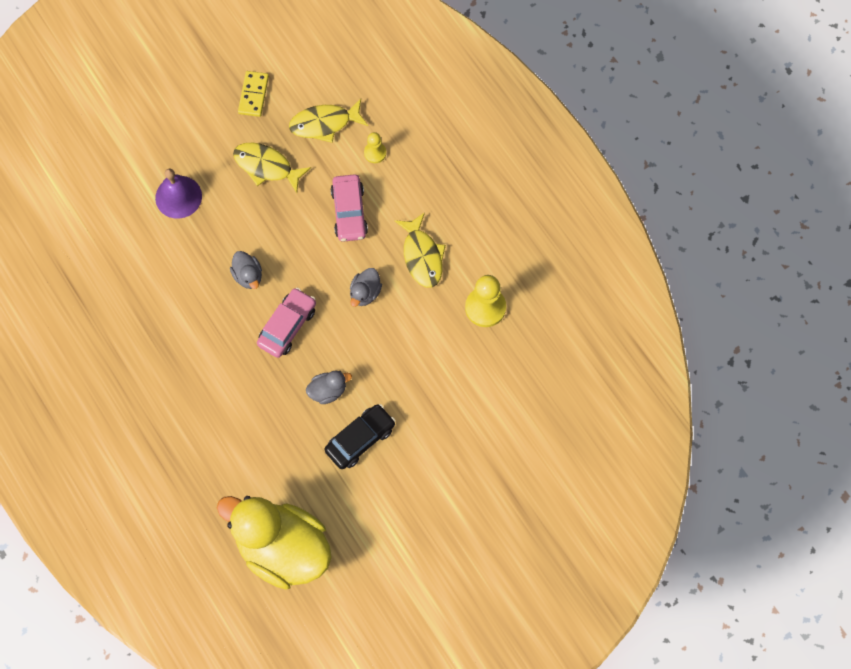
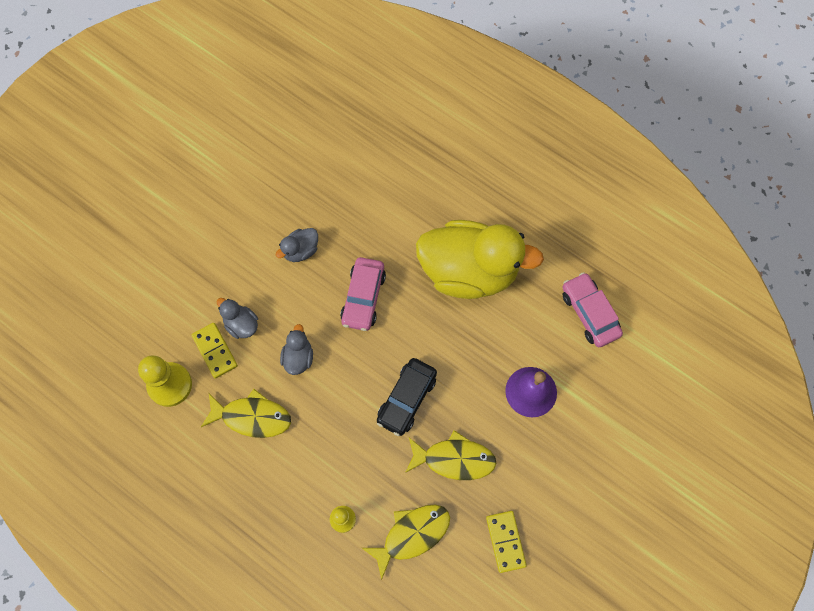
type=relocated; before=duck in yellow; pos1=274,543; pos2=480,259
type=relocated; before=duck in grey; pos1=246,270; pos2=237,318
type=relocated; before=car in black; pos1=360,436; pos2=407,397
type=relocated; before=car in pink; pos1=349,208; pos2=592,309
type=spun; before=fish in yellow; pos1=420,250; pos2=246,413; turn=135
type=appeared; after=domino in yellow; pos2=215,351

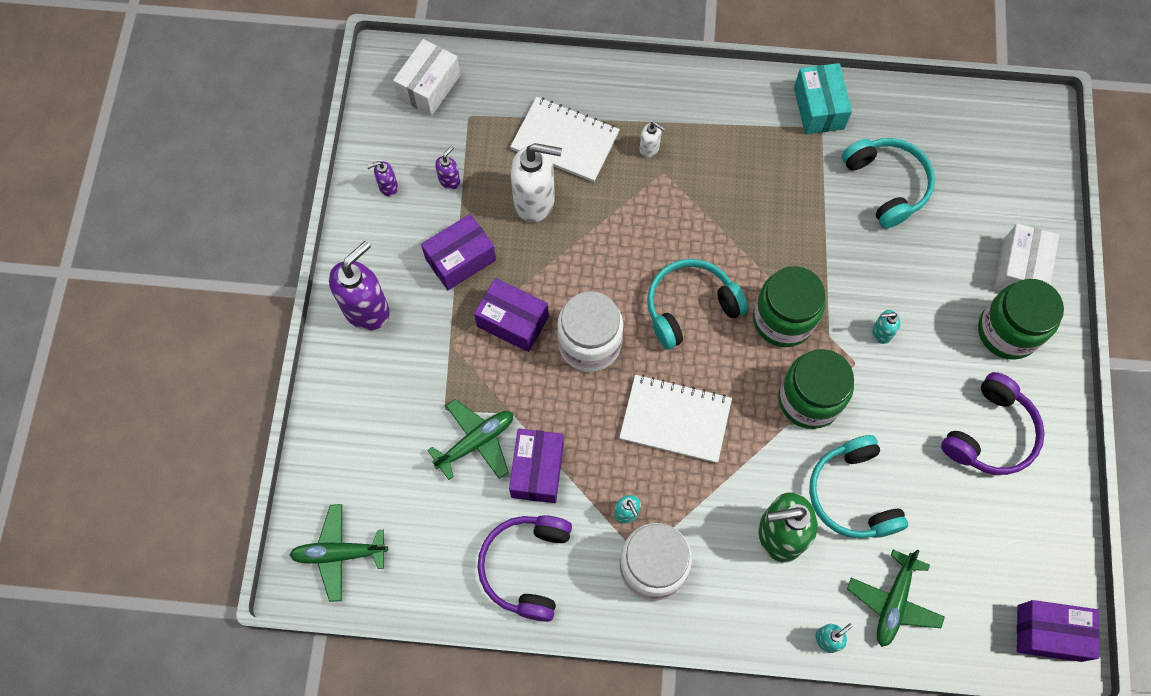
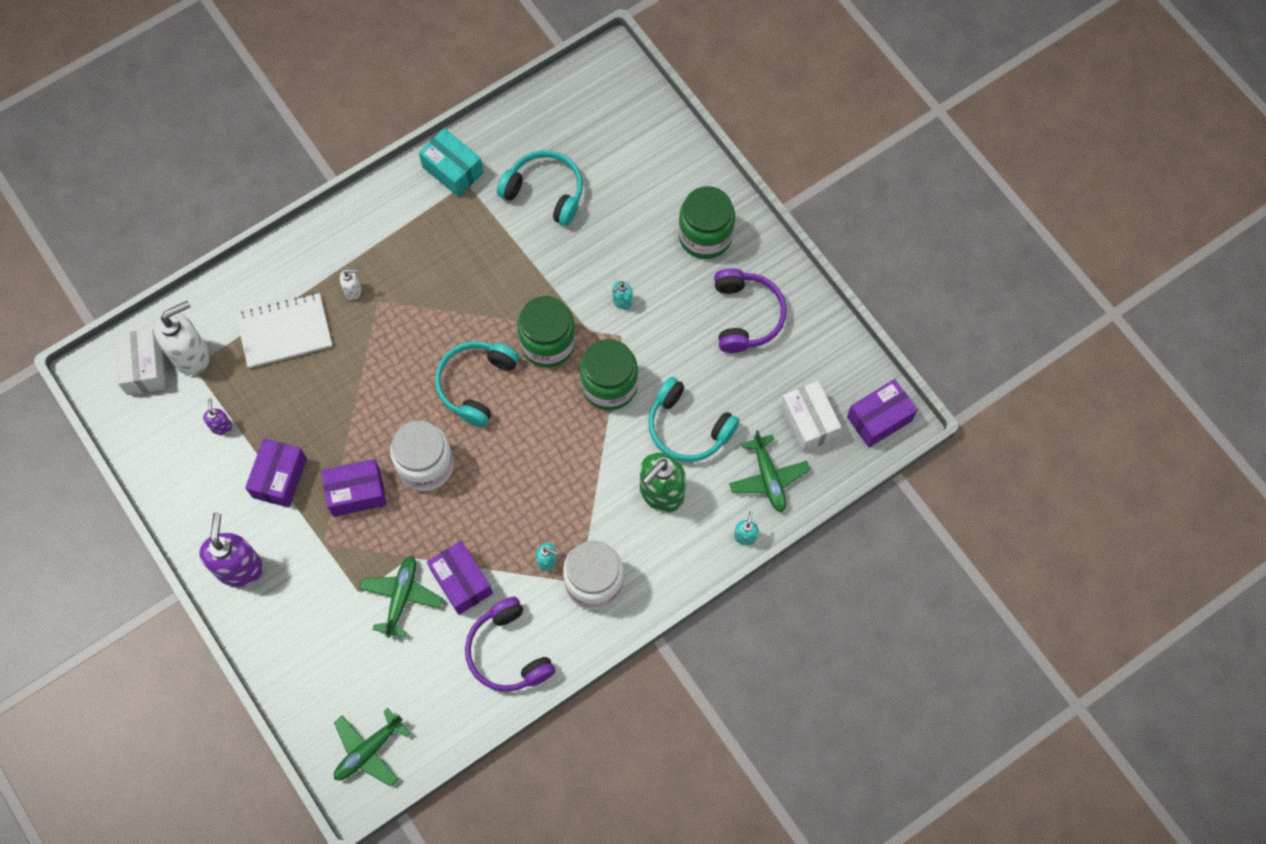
type=missing; before=soap dispenser in purple; pos1=382,179
type=relocated; before=soap dispenser in white; pos1=536,182; pos2=182,338
type=missing; before=notebook in white; pos1=675,419
type=relocated; before=box in white; pos1=1026,257; pos2=810,416

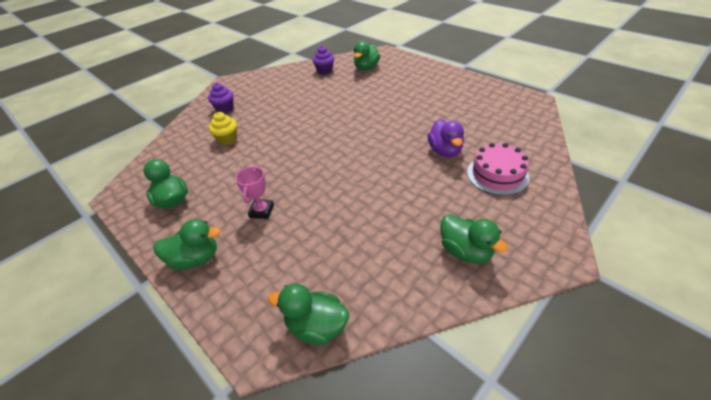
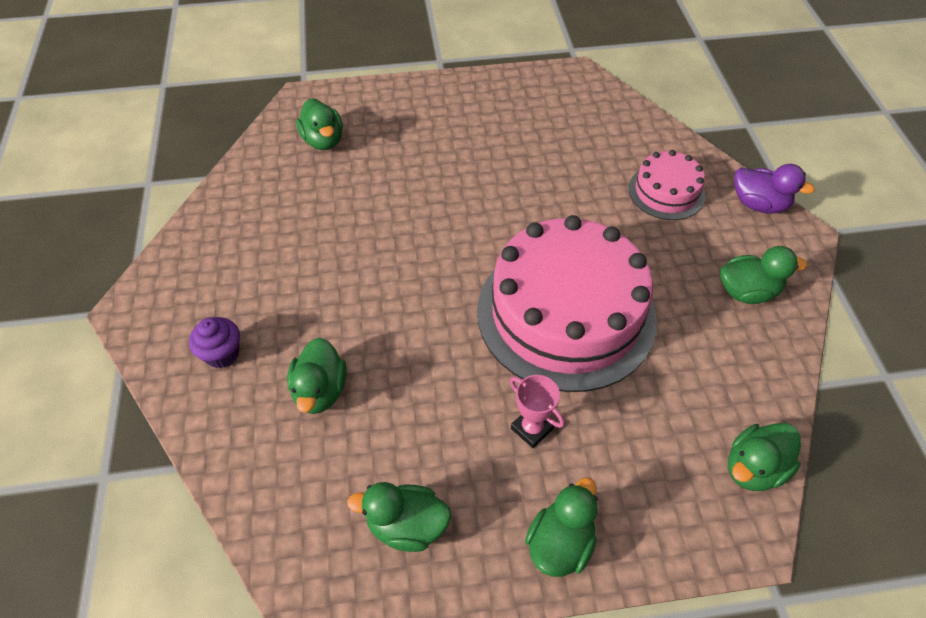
type=exchanged; before=cupcake in yellow; after=duck in green; pos1=223,128; pos2=317,375
type=missing; before=cupcake in purple; pos1=323,60
type=relocated; before=duck in purple; pos1=445,138; pos2=774,189
type=appeared; after=cake in pink; pos2=567,303

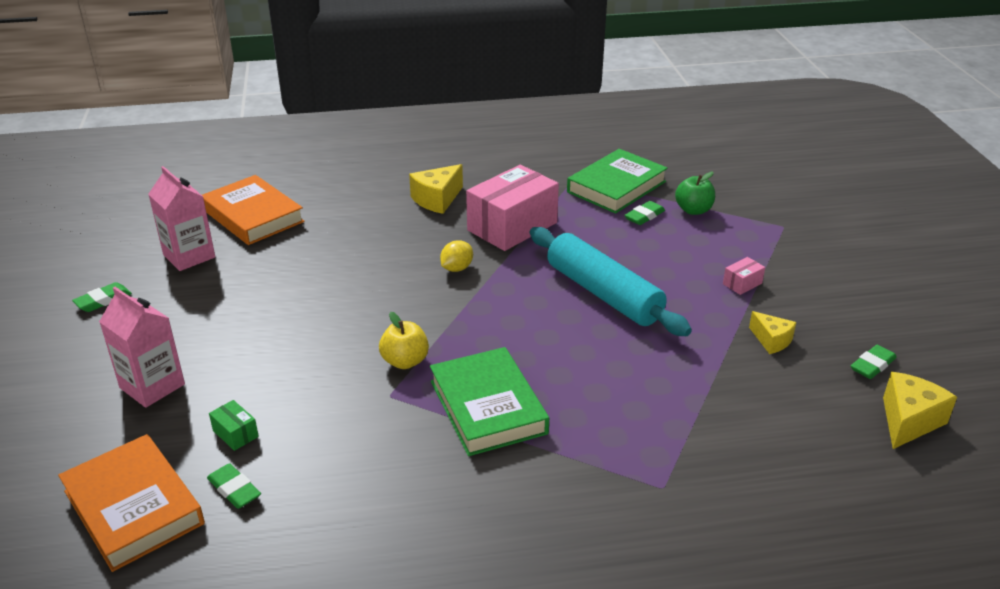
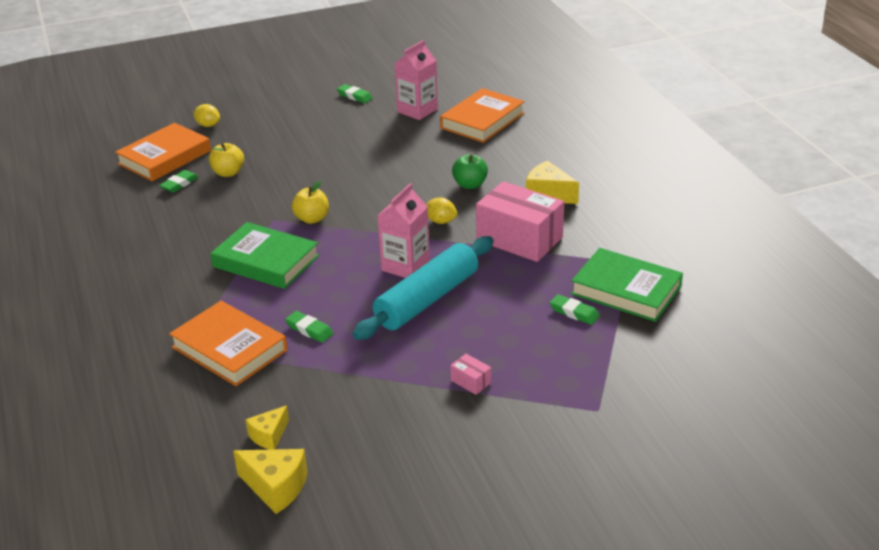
type=relocated; before=carton in pink; pos1=142,347; pos2=404,230
type=exchanged; before=box in green; after=apple in yellow; pos1=234,425; pos2=226,160
type=spun; before=book in green; pos1=489,401; pos2=264,255; turn=60
type=relocated; before=apple in green; pos1=695,193; pos2=470,171
type=relocated; before=cheese in yellow; pos1=772,332; pos2=267,427
type=relocated; before=eraser in green; pos1=874,362; pos2=309,327
type=appeared; after=book in orange; pos2=228,343
type=appeared; after=lemon in yellow; pos2=207,115

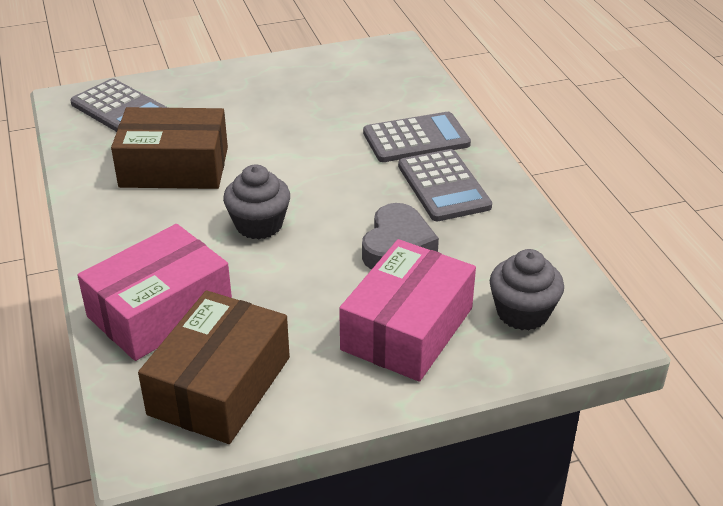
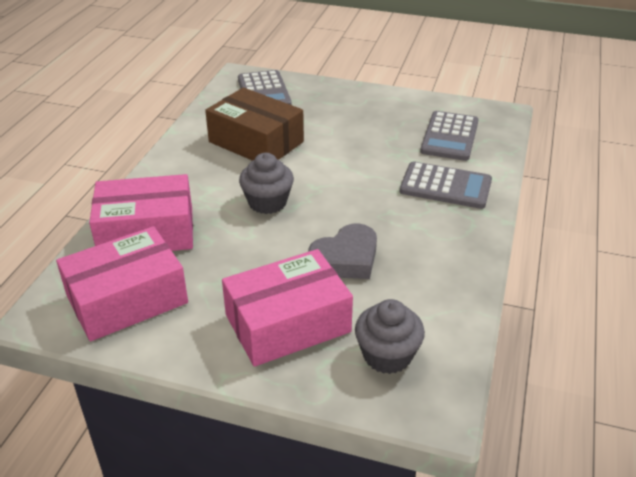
type=colour; before=box in brown; after=box in pink; pos1=214,367; pos2=122,283
type=relocated; before=calculator in grey; pos1=445,185; pos2=449,136

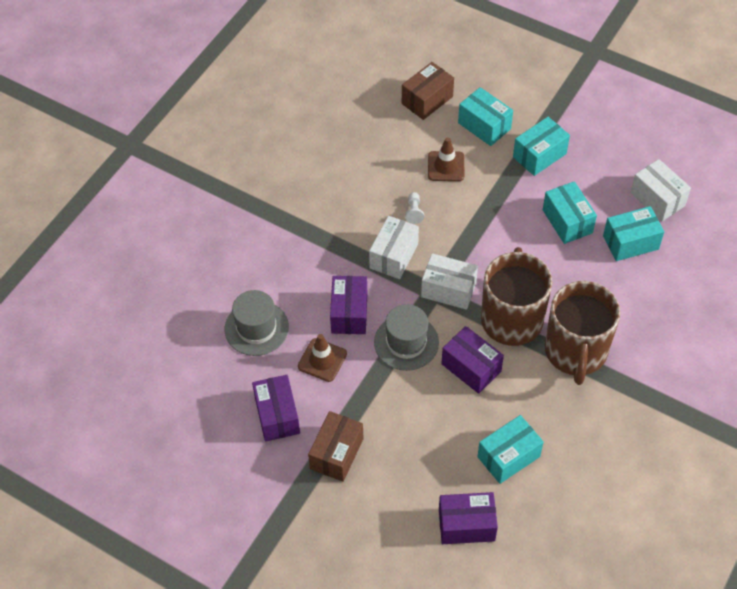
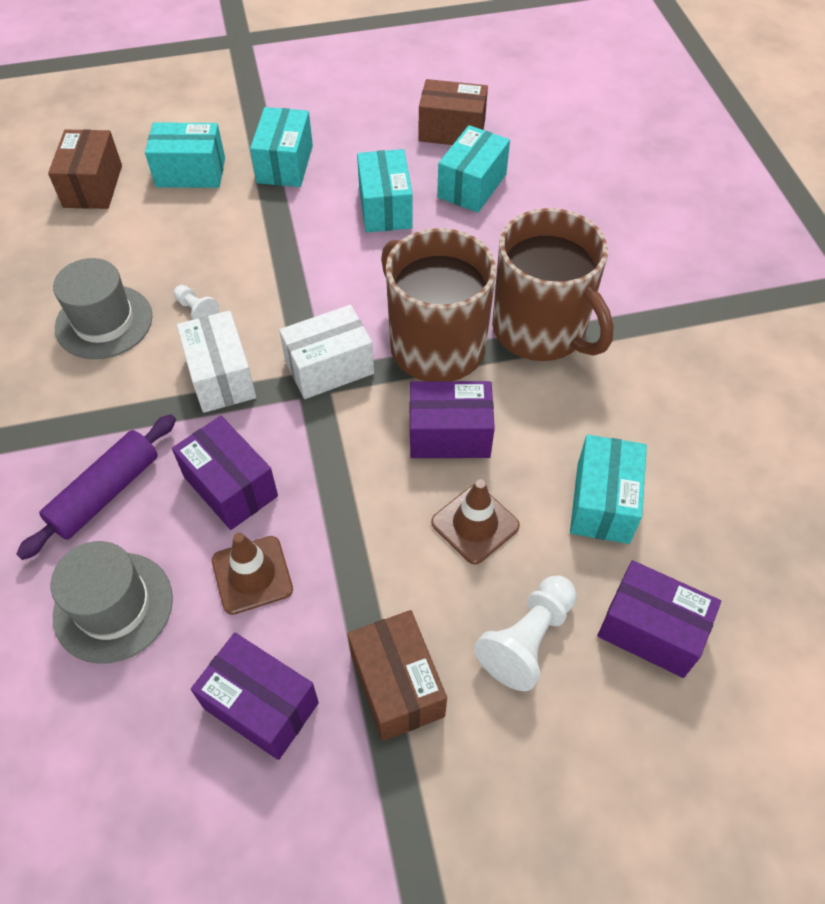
type=relocated; before=hat in grey; pos1=406,337; pos2=103,308
type=relocated; before=traffic cone in brown; pos1=446,159; pos2=475,522
type=spun; before=box in purple; pos1=468,518; pos2=659,619; turn=75
type=spun; before=box in turquoise; pos1=570,212; pos2=385,191; turn=60
type=colour; before=box in white; after=box in brown; pos1=660,190; pos2=453,112
type=appeared; after=rolling pin in purple; pos2=96,487
type=appeared; after=pawn in white; pos2=525,633

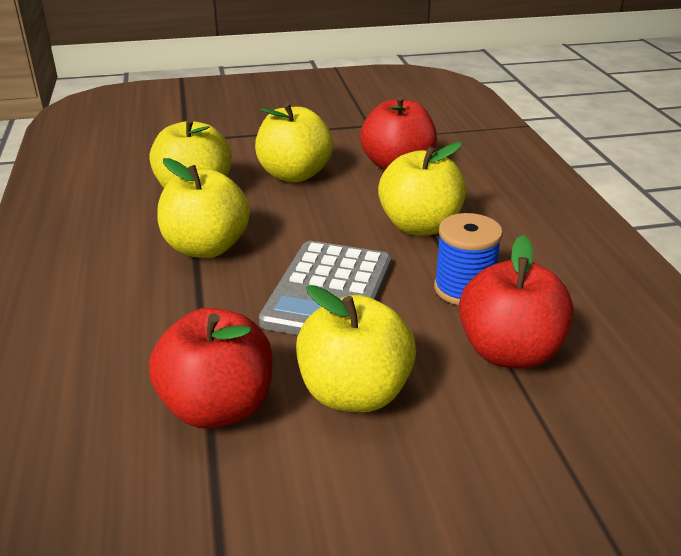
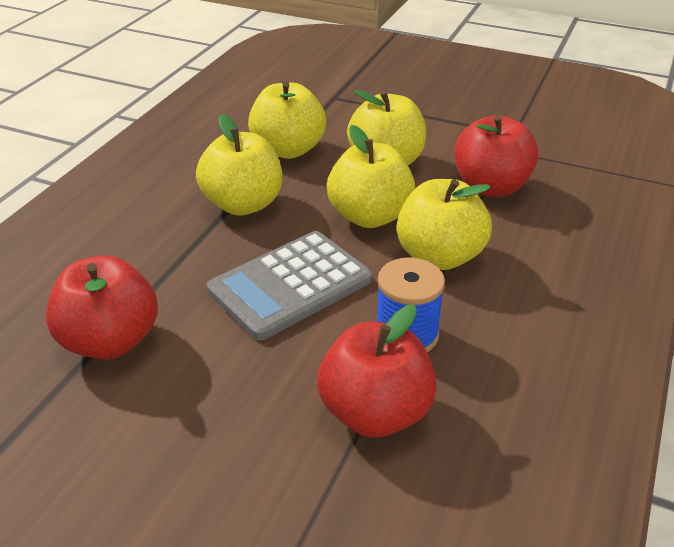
type=relocated; before=apple in yellow; pos1=356,348; pos2=371,176

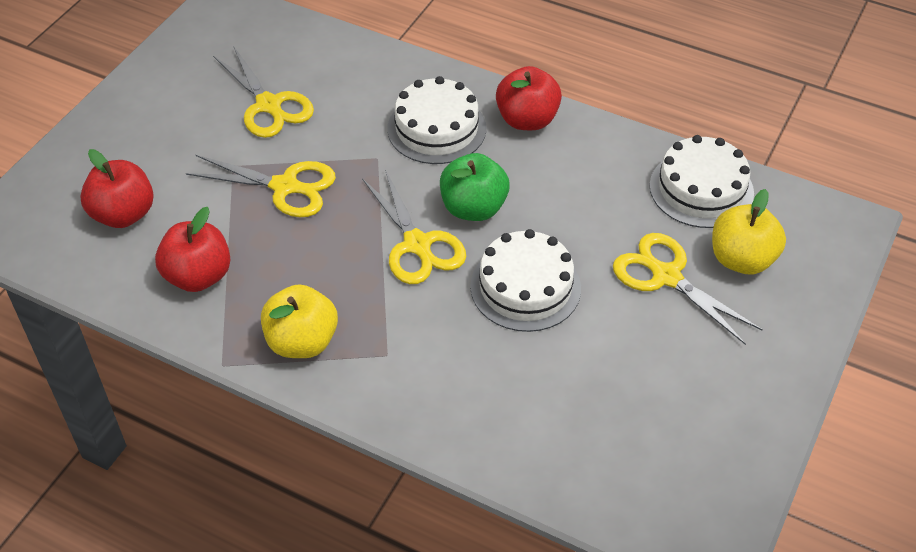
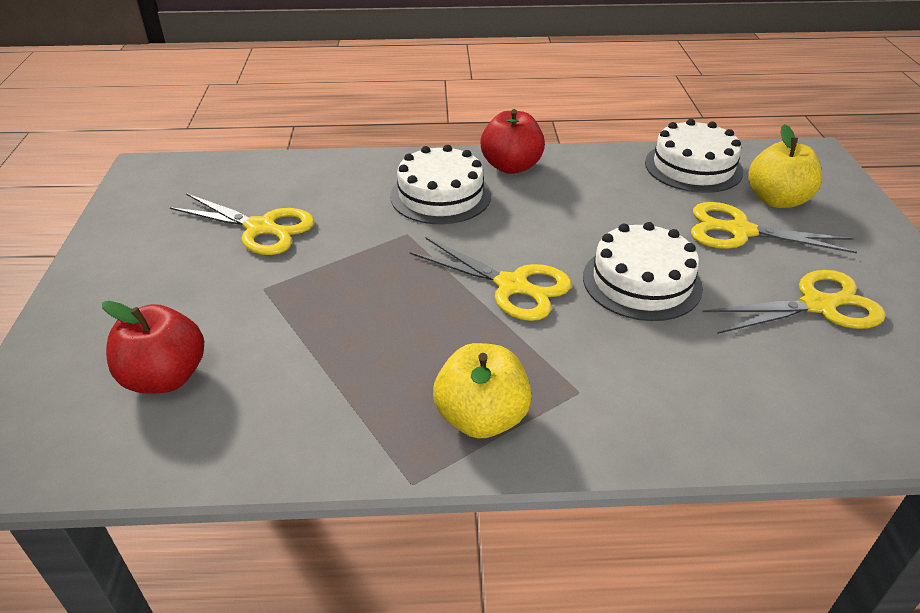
type=missing; before=apple in red; pos1=193,249
type=relocated; before=scissors in yellow; pos1=261,186; pos2=794,302
type=missing; before=apple in green; pos1=475,187

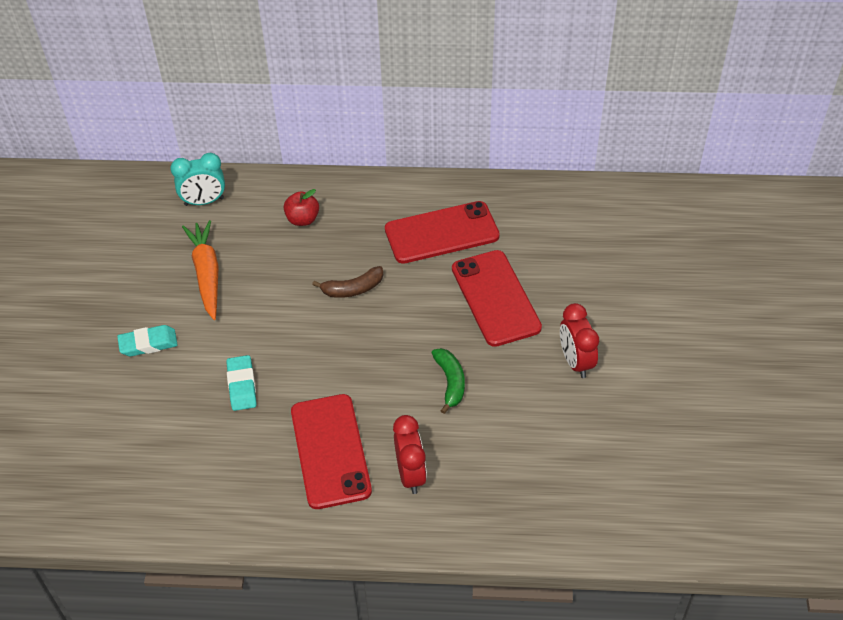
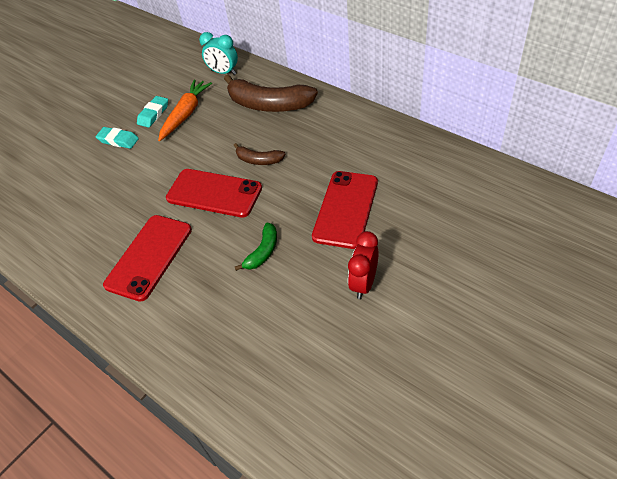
type=relocated; before=eraser in turquoise; pos1=241,383; pos2=152,112
type=exchanged; before=apple in red; after=banana in brown; pos1=301,207; pos2=271,93
type=relocated; before=phone in red; pos1=442,232; pos2=214,193
type=missing; before=clock in red; pos1=410,454

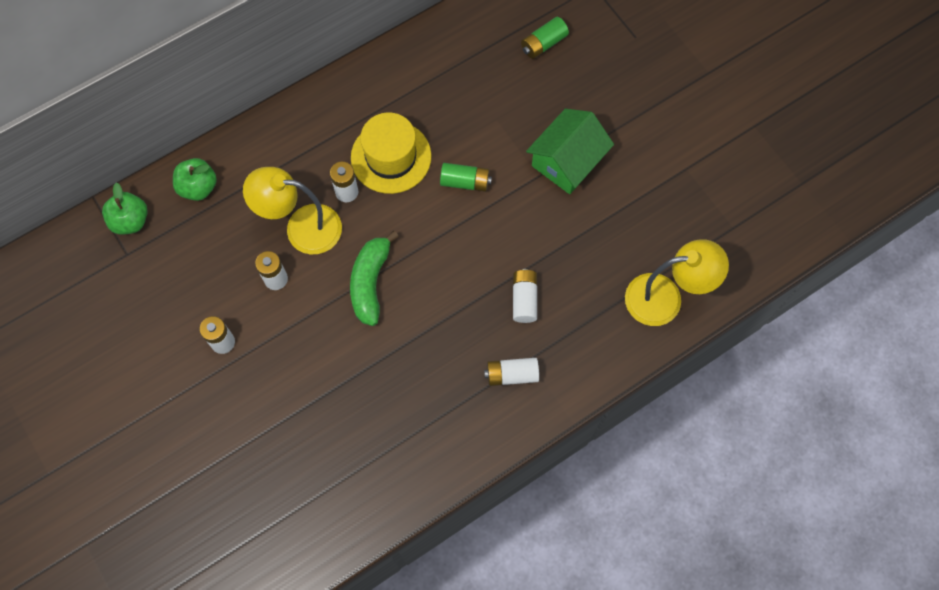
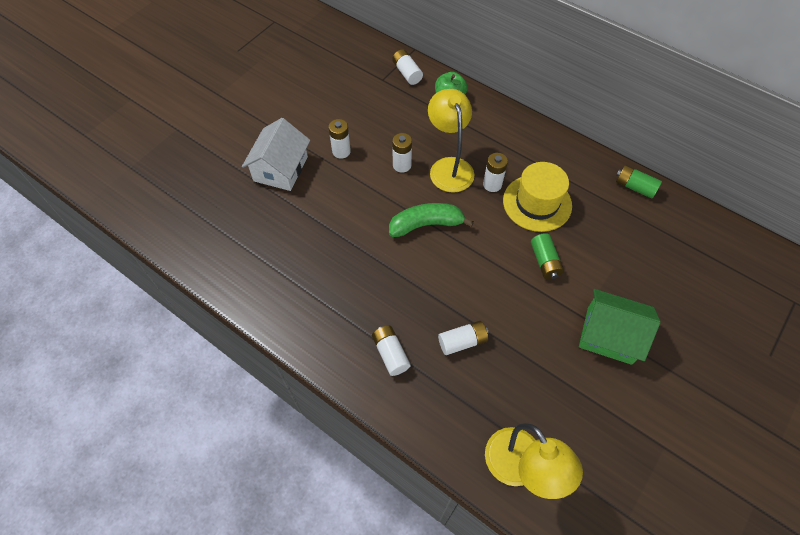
type=exchanged; before=apple in green; after=battery in white; pos1=125,208; pos2=407,67
type=relocated; before=battery in green; pos1=545,38; pos2=639,182
type=appeared; after=house in white; pos2=276,154

